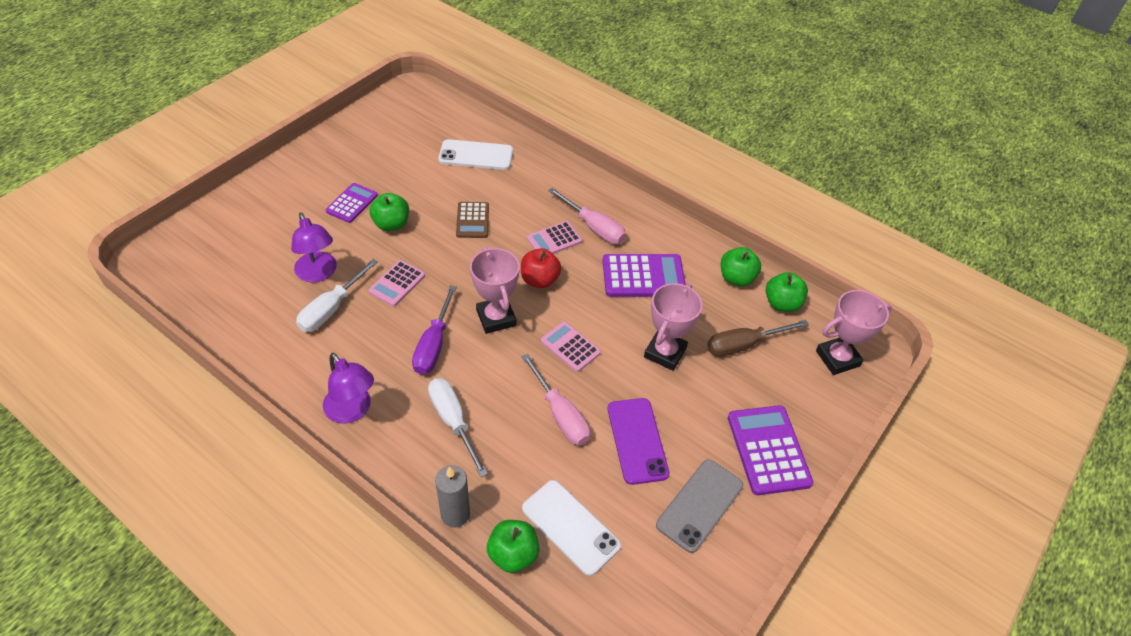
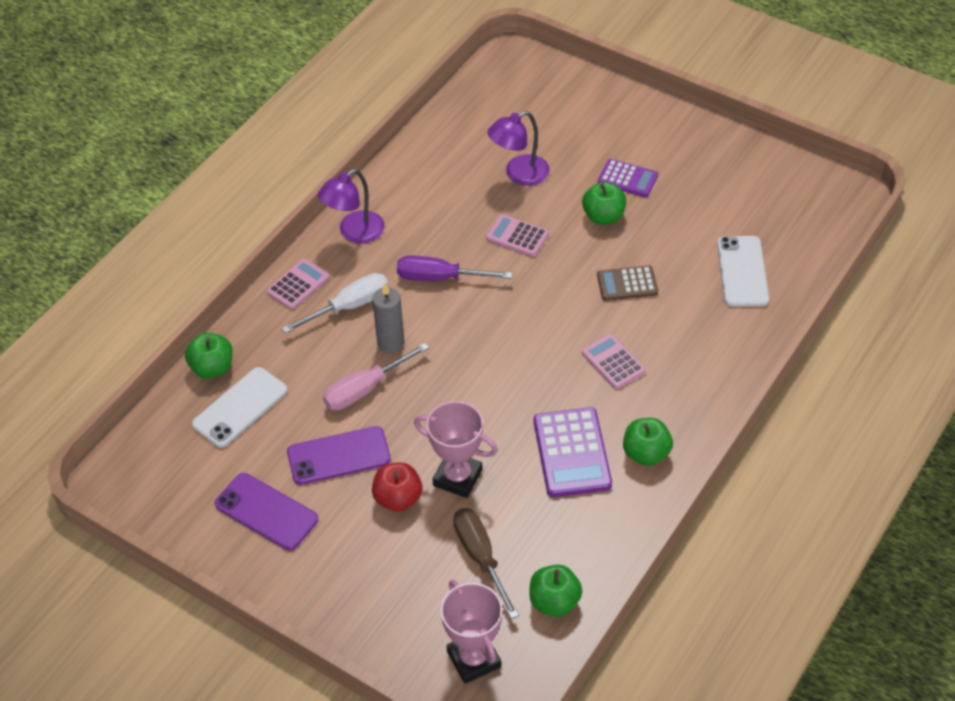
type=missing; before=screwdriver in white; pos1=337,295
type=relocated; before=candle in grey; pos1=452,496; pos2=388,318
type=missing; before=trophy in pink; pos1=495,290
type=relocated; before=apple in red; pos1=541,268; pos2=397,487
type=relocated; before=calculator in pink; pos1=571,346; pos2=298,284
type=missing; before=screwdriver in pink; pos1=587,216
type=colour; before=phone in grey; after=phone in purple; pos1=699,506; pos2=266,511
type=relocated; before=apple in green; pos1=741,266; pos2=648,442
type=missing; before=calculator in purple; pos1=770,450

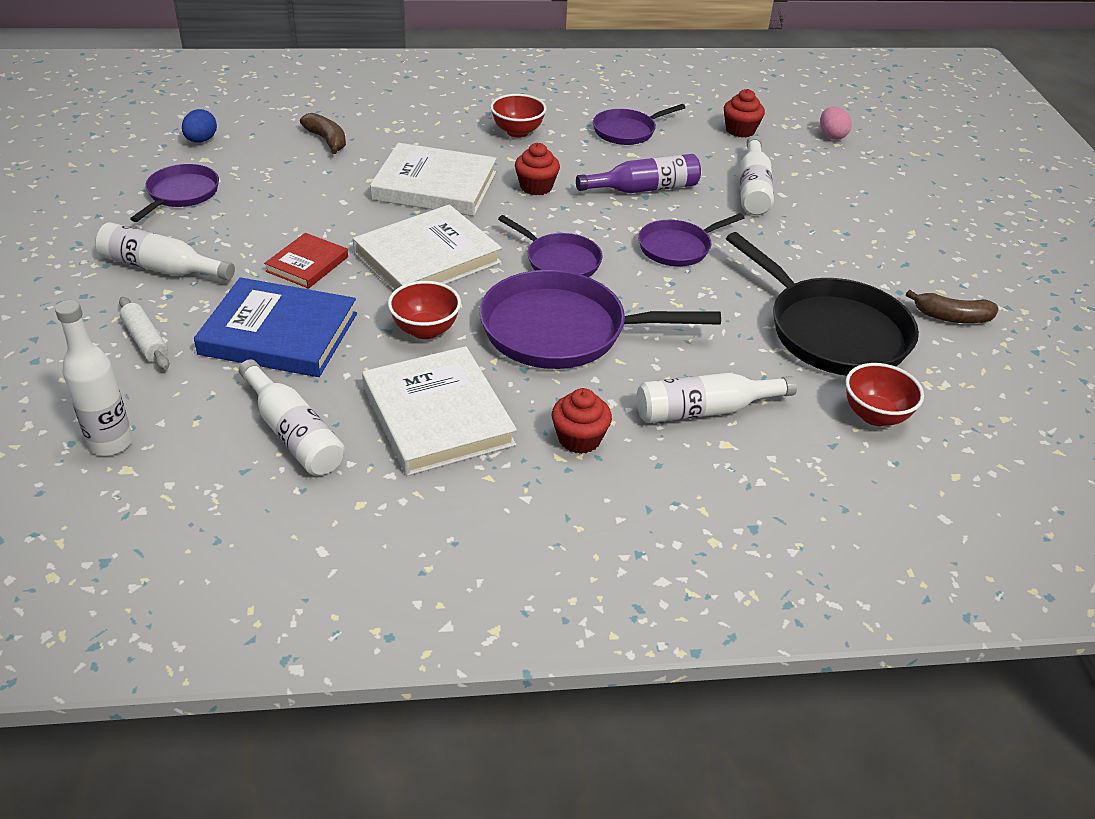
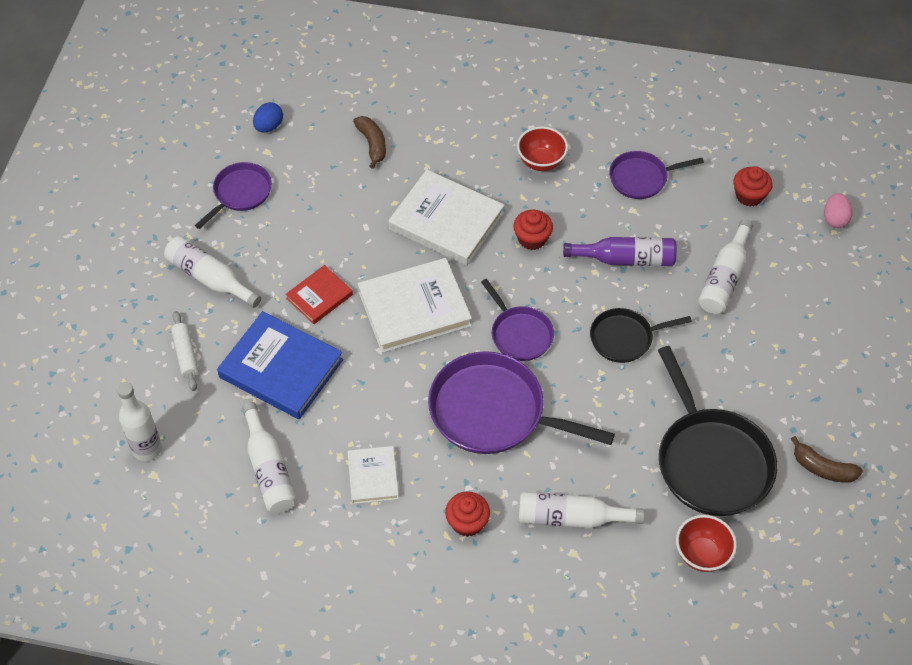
type=size; before=book in white; pos1=439,411; pos2=373,475; scale=0.55
type=missing; before=bowl in red; pos1=424,310
type=colour; before=pan in purple; after=pan in black; pos1=691,239; pos2=641,335

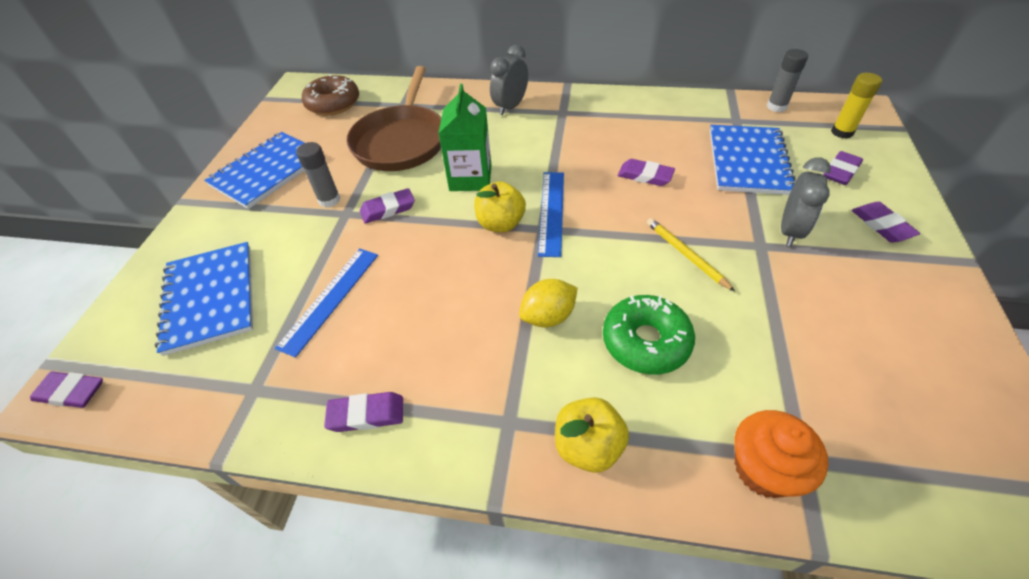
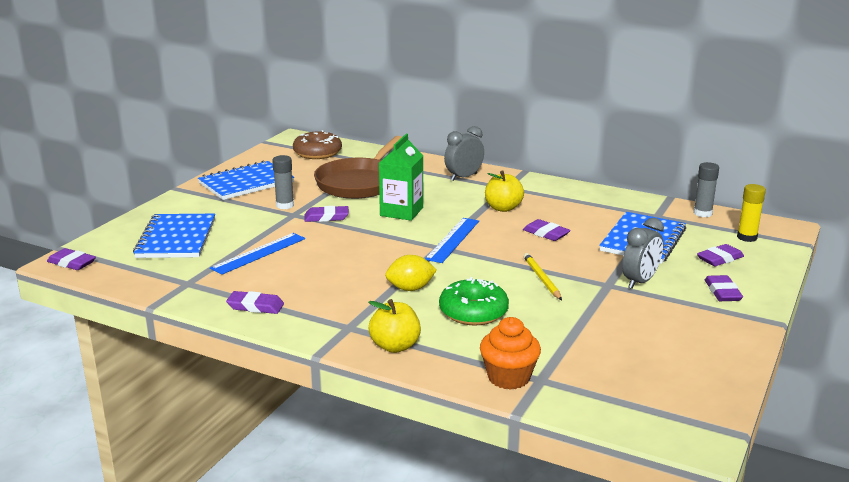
type=relocated; before=apple in yellow; pos1=500,206; pos2=504,191

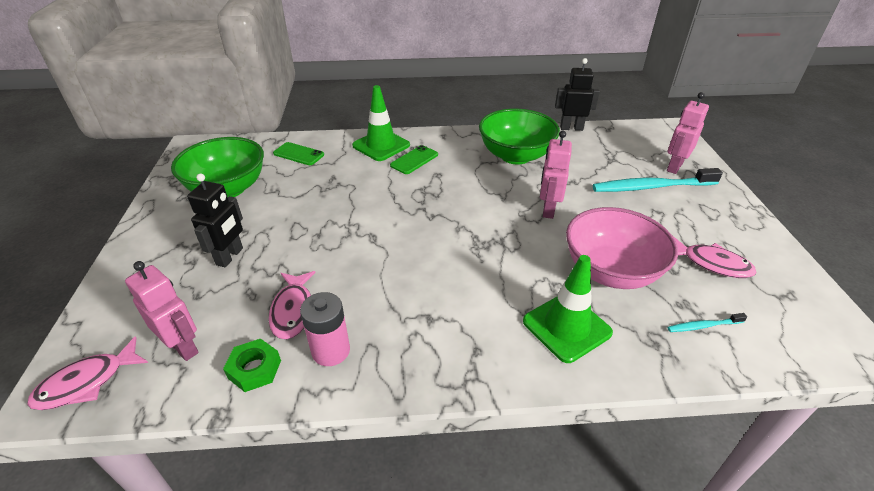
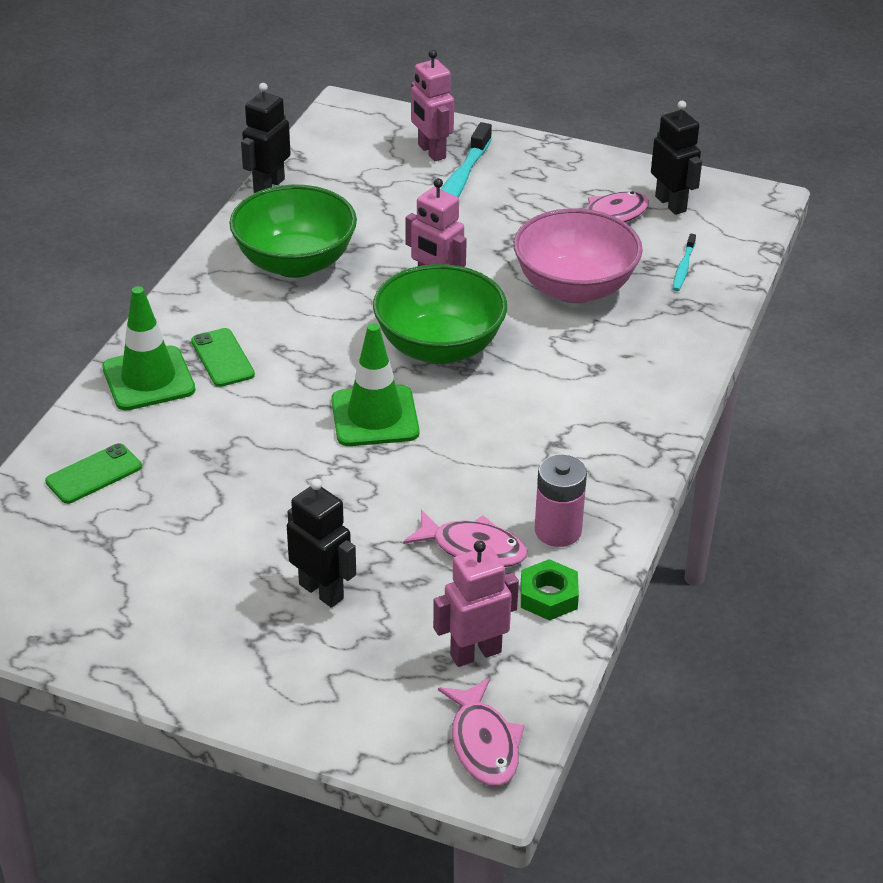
type=relocated; before=bowl in green; pos1=217,167; pos2=440,314
type=relocated; before=traffic cone in green; pos1=568,309; pos2=375,384
type=appeared; after=robot in black; pos2=676,158

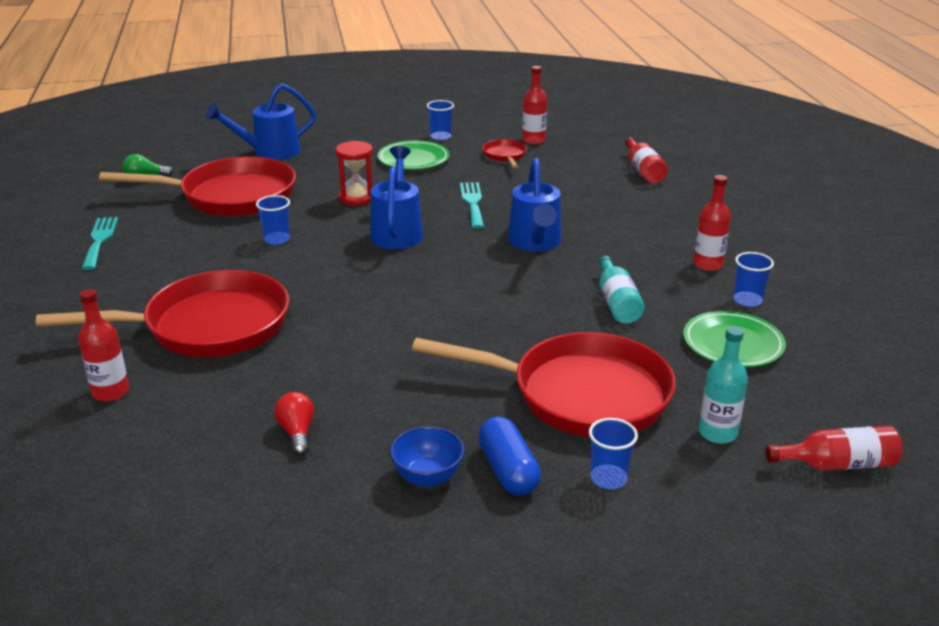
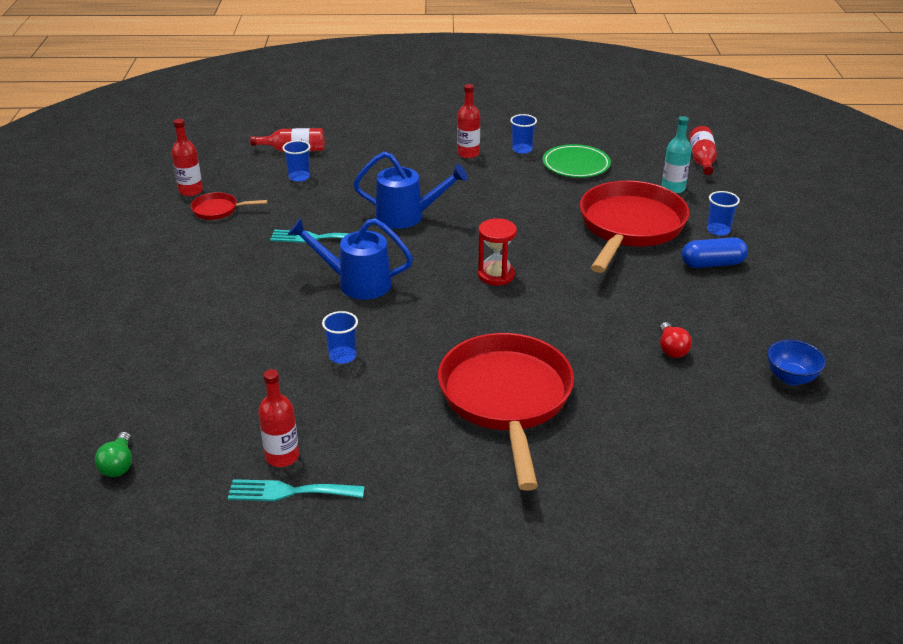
type=relocated; before=bottle in red; pos1=103,345; pos2=278,418
type=missing; before=pan in red; pos1=197,186
type=missing; before=watering can in blue; pos1=260,121
type=spun; before=light bulb in red; pos1=294,423; pos2=676,340; turn=-90
type=relocated; before=hourglass in red; pos1=354,173; pos2=497,252
type=missing; before=plate in green; pos1=414,155
type=relocated; before=bowl in blue; pos1=427,456; pos2=796,362
type=relocated; before=cup in blue; pos1=440,120; pos2=296,161
type=missing; before=bottle in turquoise; pos1=622,290

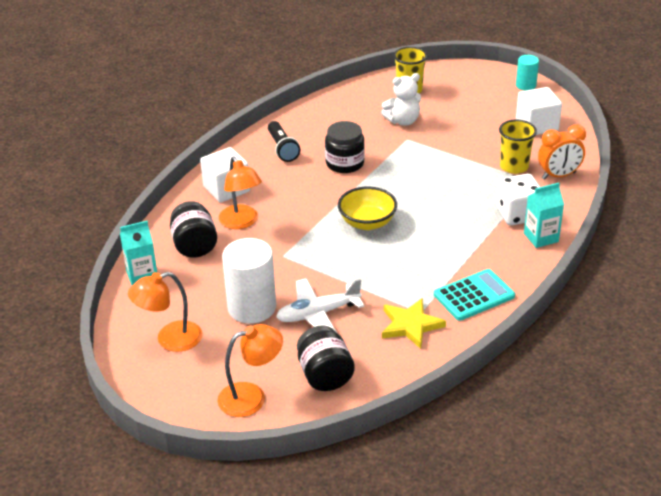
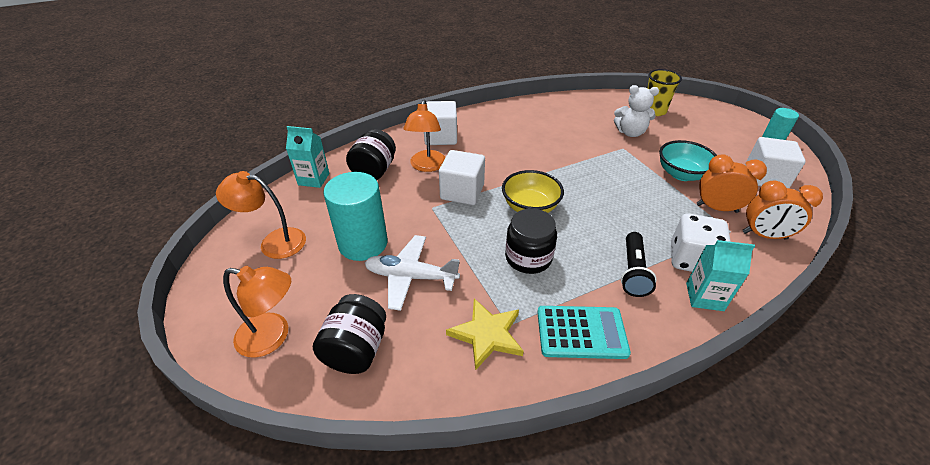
type=colour; before=cylinder in white; after=cylinder in turquoise; pos1=249,281; pos2=355,216
type=relocated; before=flashlight in black; pos1=284,141; pos2=639,264
type=relocated; before=jar in black; pos1=345,147; pos2=531,241
type=exchanged; before=cup in yellow; after=clock in orange; pos1=518,147; pos2=731,183
type=appeared; after=cube in white; pos2=462,177
type=appeared; after=bowl in turquoise; pos2=688,160

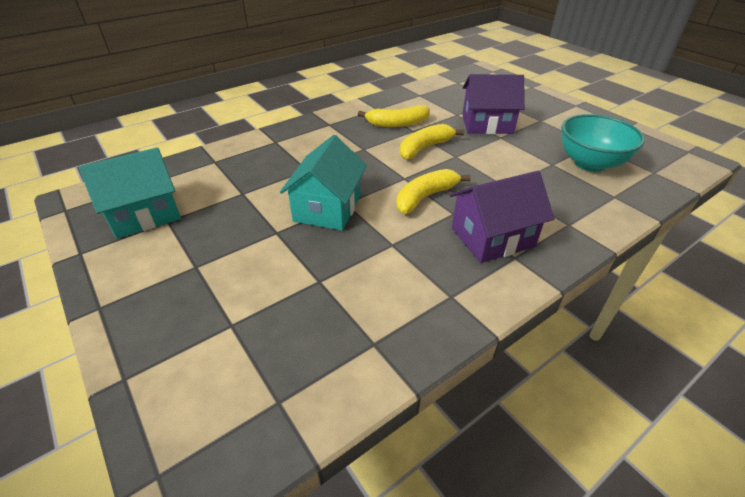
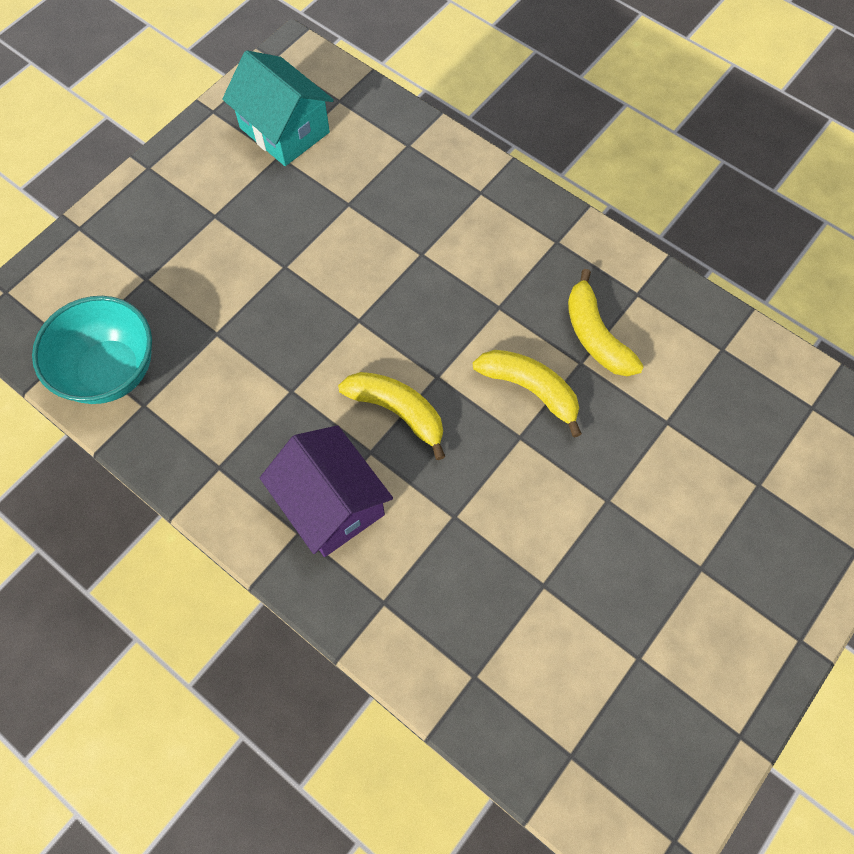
type=missing; before=house in turquoise; pos1=323,183
type=missing; before=house in purple; pos1=493,104
type=relocated; before=bowl in turquoise; pos1=603,143; pos2=92,350

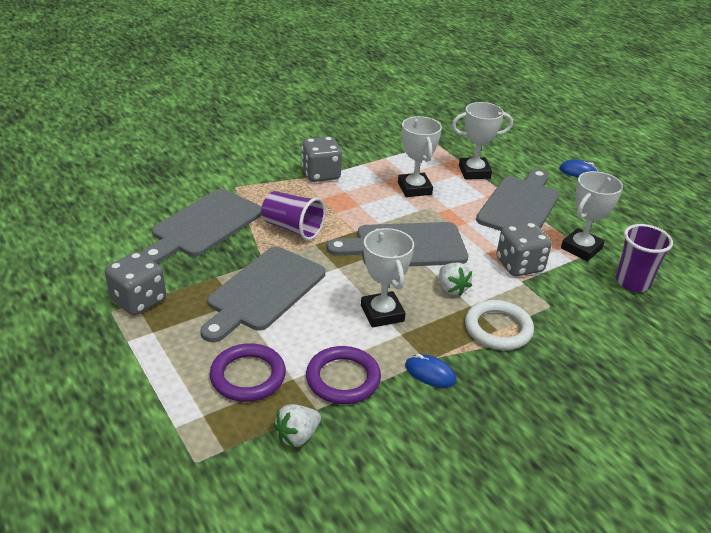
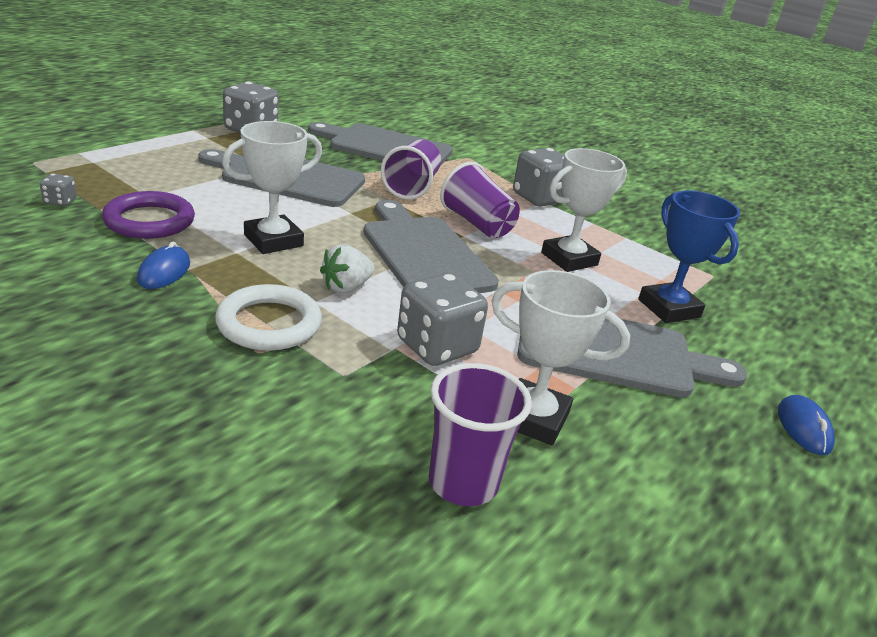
type=missing; before=ring in purple; pos1=248,372
type=exchanged; before=strawberry in white; after=dice in grey; pos1=297,425; pos2=58,189
type=colour; before=trophy in white; after=trophy in blue; pos1=482,140; pos2=689,256
type=appeared; after=cup in purple; pos2=480,200

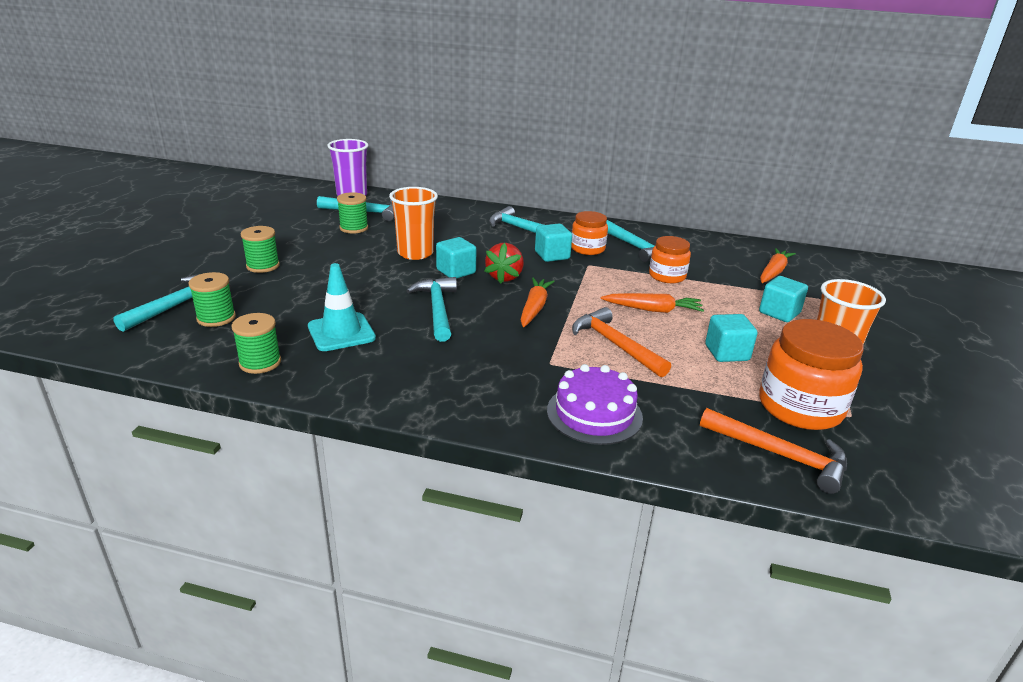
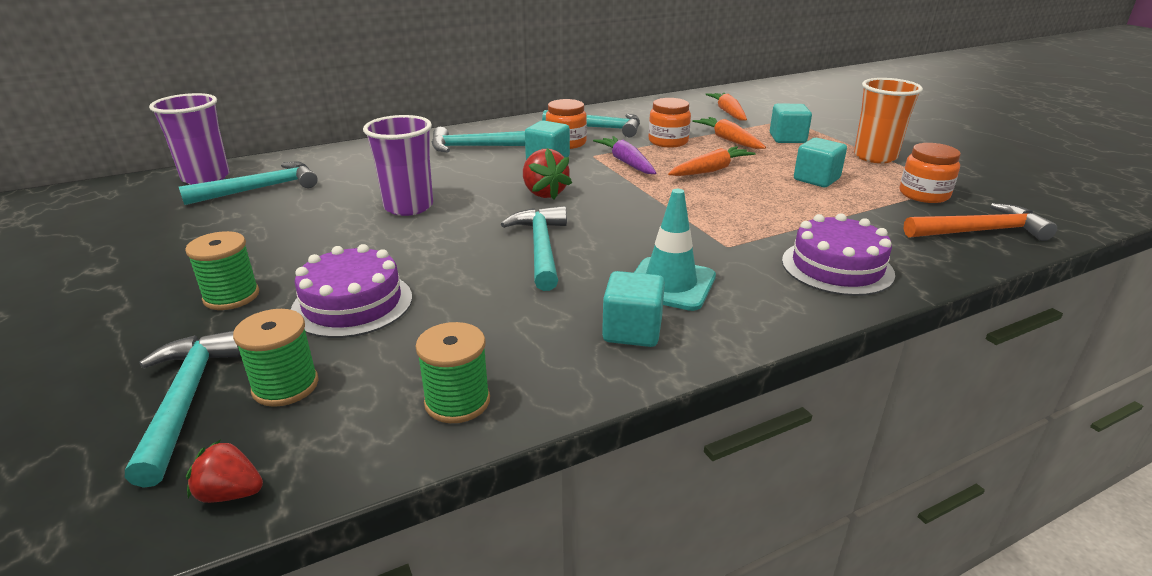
type=relocated; before=traffic cone in turquoise; pos1=342,307; pos2=675,250
type=missing; before=spool in green; pos1=352,213
type=colour; before=cup in orange; after=cup in purple; pos1=413,223; pos2=398,165
type=spun; before=hammer in turquoise; pos1=431,309; pos2=534,248; turn=45
type=relocated; before=cube in turquoise; pos1=456,258; pos2=633,309
type=relocated; before=carrot in orange; pos1=538,302; pos2=729,133
type=missing; before=hammer in orange; pos1=621,342
type=size; before=jar in orange; pos1=811,374; pos2=930,173; scale=0.61
type=appeared; after=strawberry in red; pos2=224,471
type=appeared; after=cake in purple; pos2=351,291
type=appeared; after=carrot in purple; pos2=624,155

